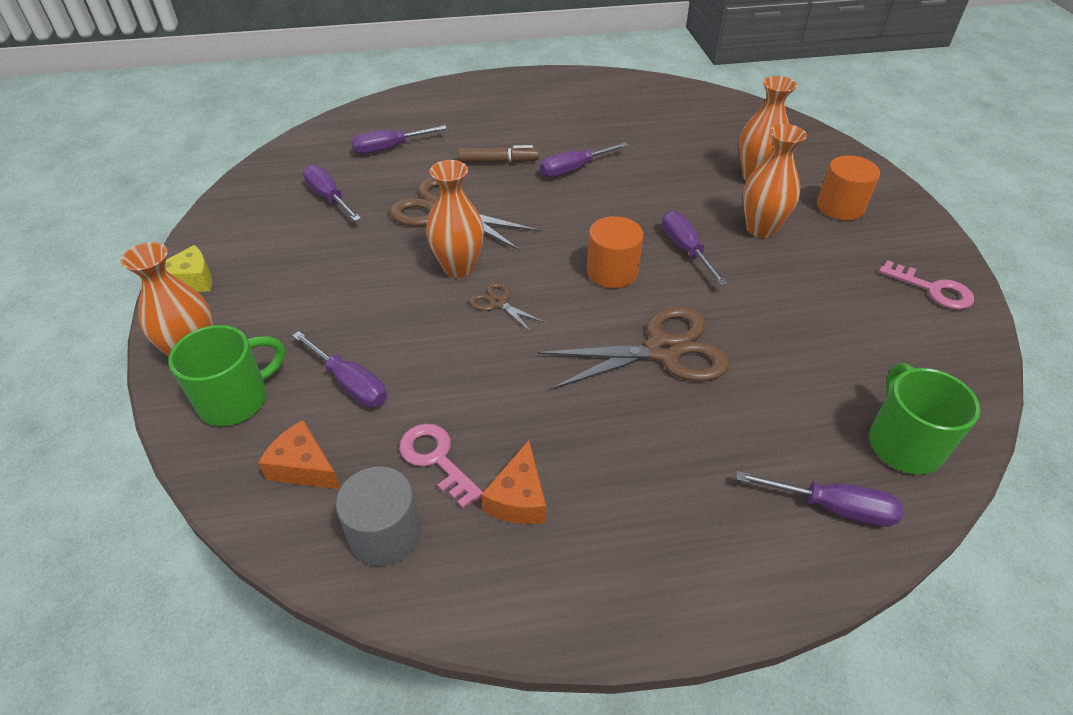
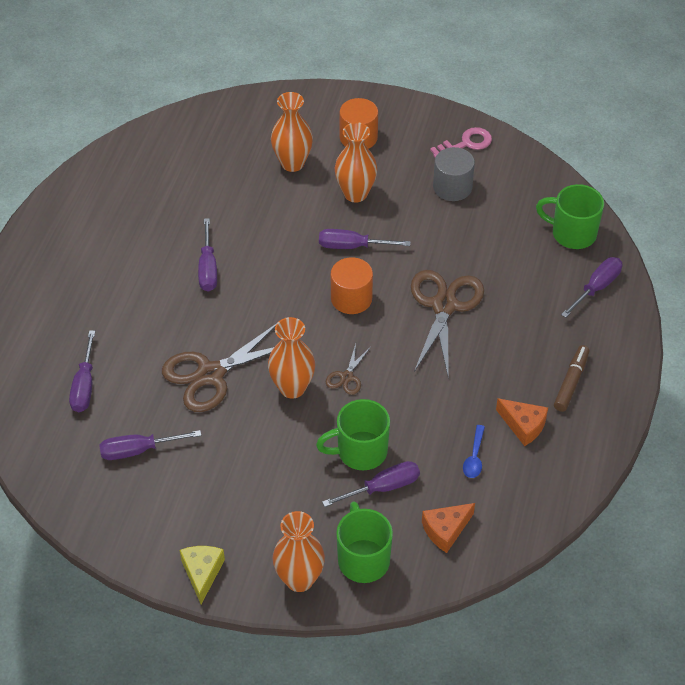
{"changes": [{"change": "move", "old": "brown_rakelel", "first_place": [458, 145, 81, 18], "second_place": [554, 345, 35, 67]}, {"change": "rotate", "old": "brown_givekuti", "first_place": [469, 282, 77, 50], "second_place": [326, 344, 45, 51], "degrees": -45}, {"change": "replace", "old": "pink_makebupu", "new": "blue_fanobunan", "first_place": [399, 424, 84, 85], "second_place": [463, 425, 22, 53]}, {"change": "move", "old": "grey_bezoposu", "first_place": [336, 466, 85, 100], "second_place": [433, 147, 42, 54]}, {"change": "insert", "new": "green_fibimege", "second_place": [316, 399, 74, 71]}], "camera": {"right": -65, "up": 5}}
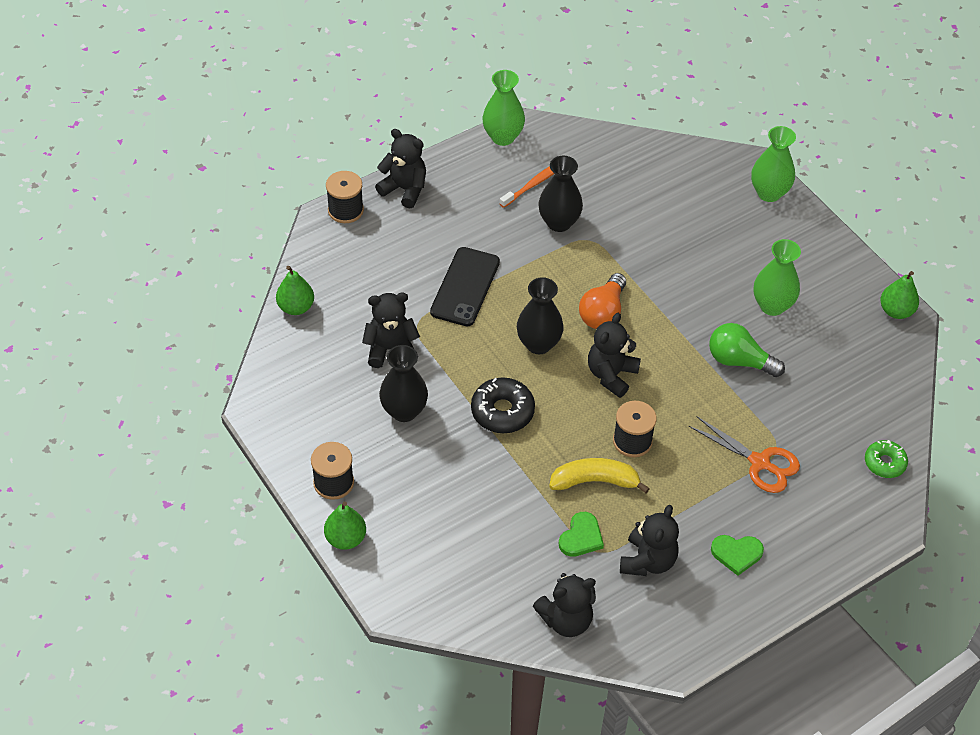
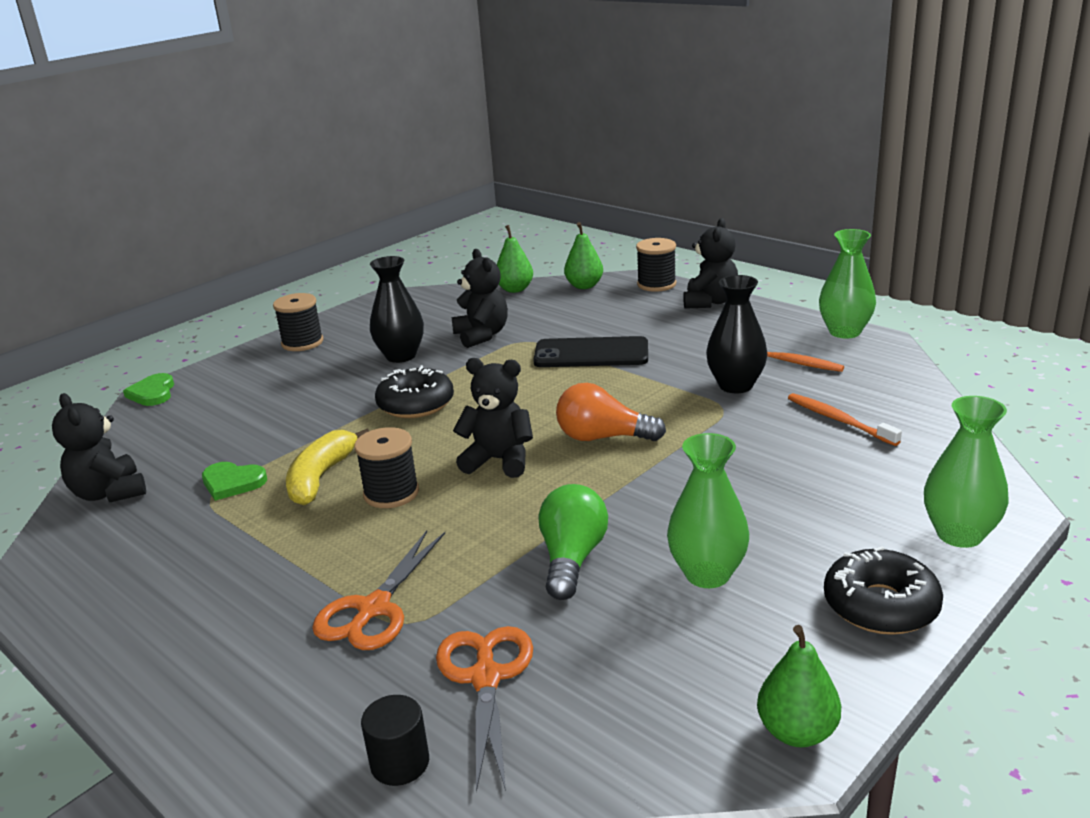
{"changes": [{"change": "delete", "old": "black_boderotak", "first_place": [517, 277, 47, 77]}, {"change": "replace", "old": "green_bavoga", "new": "black_bezoposu", "first_place": [865, 440, 43, 38], "second_place": [361, 695, 68, 91]}, {"change": "rotate", "old": "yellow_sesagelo", "first_place": [549, 458, 101, 35], "second_place": [286, 429, 83, 76], "degrees": -150}, {"change": "move", "old": "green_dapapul", "first_place": [324, 502, 42, 48], "second_place": [564, 222, 39, 67]}, {"change": "delete", "old": "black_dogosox", "first_place": [620, 505, 59, 71]}, {"change": "move", "old": "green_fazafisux", "first_place": [711, 535, 53, 41], "second_place": [123, 373, 51, 33]}, {"change": "insert", "new": "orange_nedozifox", "second_place": [788, 393, 114, 53]}, {"change": "insert", "new": "black_bavoga", "second_place": [824, 546, 119, 89]}, {"change": "insert", "new": "orange_givekuti", "second_place": [436, 626, 97, 166]}], "camera": {"right": 80, "up": -25}}
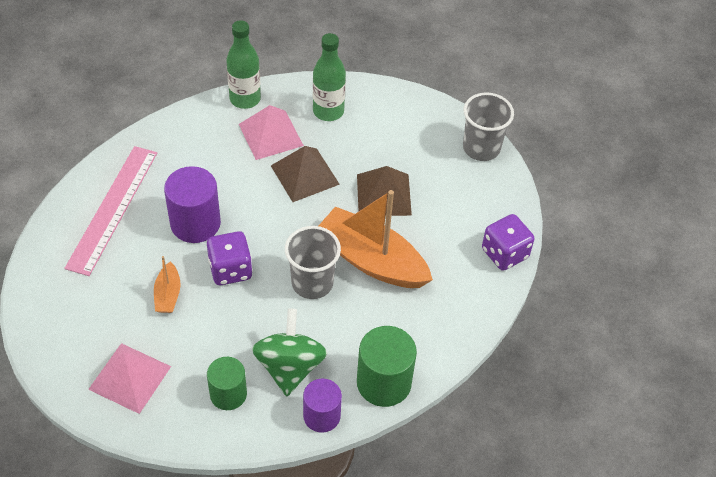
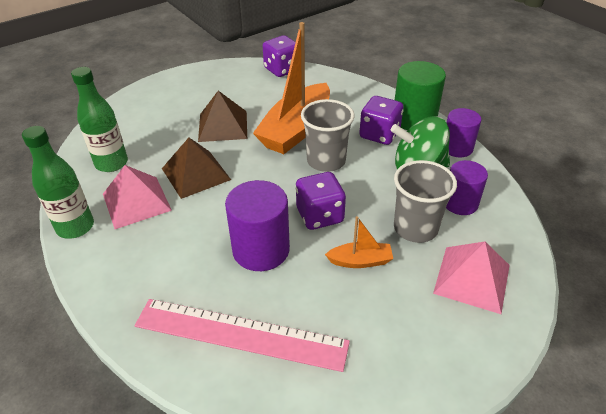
{"changes": [{"change": "move", "old": "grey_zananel", "first_place": [463, 92, 51, 69], "second_place": [394, 160, 63, 83]}, {"change": "recolor", "old": "green_bezoposu", "new": "purple_bezoposu", "first_place": [207, 357, 40, 53], "second_place": [446, 160, 42, 55]}, {"change": "insert", "new": "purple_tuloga", "second_place": [359, 96, 44, 49]}], "camera": {"right": -90, "up": -10}}
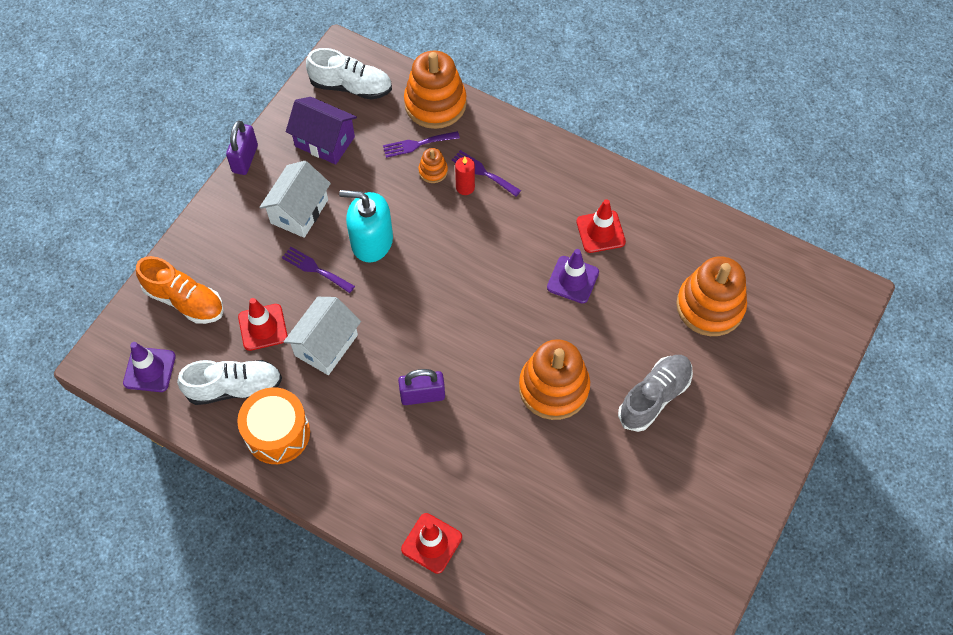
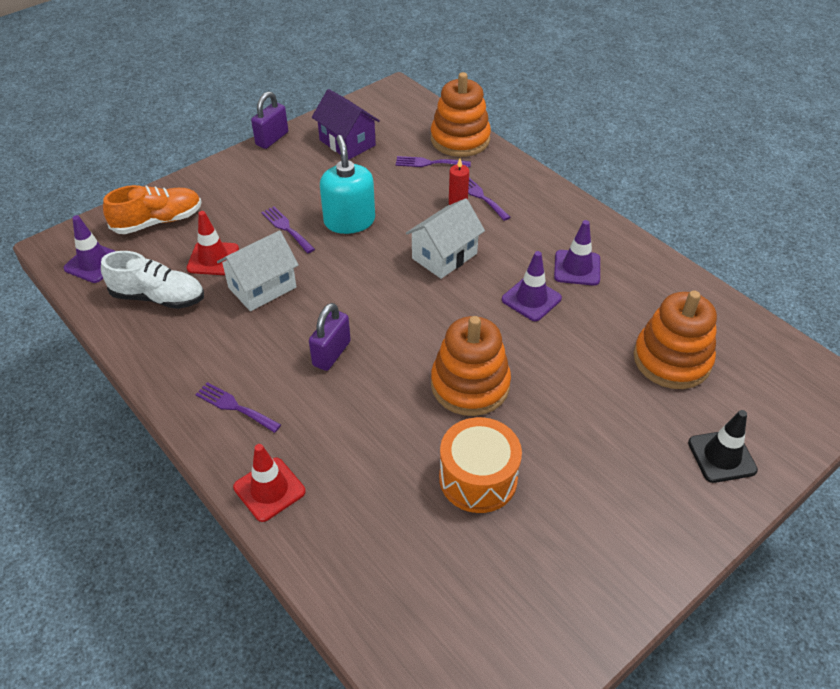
{"changes": [{"change": "delete", "old": "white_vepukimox", "first_place": [306, 48, 86, 52]}, {"change": "delete", "old": "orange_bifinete", "first_place": [418, 148, 30, 35]}, {"change": "move", "old": "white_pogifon", "first_place": [259, 161, 72, 77], "second_place": [406, 198, 79, 81]}, {"change": "rotate", "old": "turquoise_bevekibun", "first_place": [339, 190, 54, 72], "second_place": [320, 135, 55, 99], "degrees": 45}, {"change": "recolor", "old": "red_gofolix", "new": "purple_gofolix", "first_place": [576, 199, 50, 54], "second_place": [554, 220, 46, 66]}, {"change": "rotate", "old": "orange_vepukimox", "first_place": [136, 256, 88, 68], "second_place": [103, 185, 99, 49], "degrees": -75}, {"change": "delete", "old": "grey_vepukimox", "first_place": [618, 355, 75, 77]}, {"change": "rotate", "old": "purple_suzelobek", "first_place": [398, 369, 47, 36], "second_place": [309, 303, 42, 68], "degrees": -75}, {"change": "move", "old": "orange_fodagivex", "first_place": [237, 387, 73, 77], "second_place": [439, 417, 83, 96]}, {"change": "insert", "new": "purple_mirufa", "second_place": [195, 382, 86, 51]}, {"change": "insert", "new": "black_gofolix", "second_place": [688, 410, 70, 73]}], "camera": {"right": 20, "up": -15}}
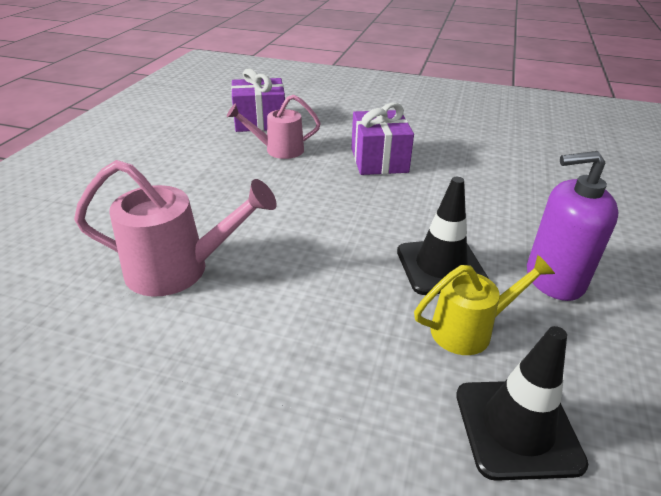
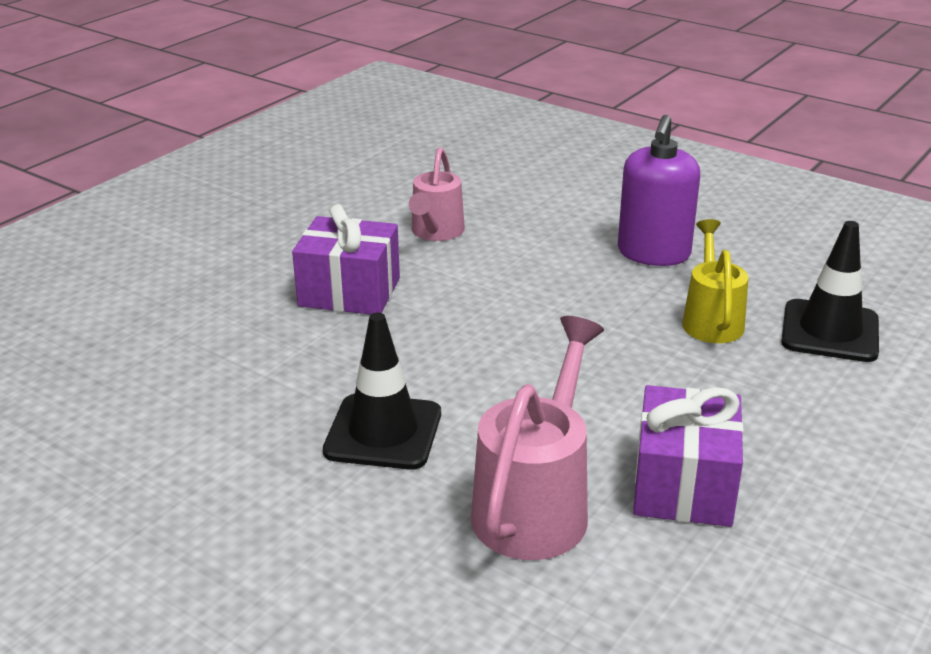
{"changes": [{"change": "move", "old": "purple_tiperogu", "first_place": [231, 69, 54, 63], "second_place": [633, 385, 111, 142]}, {"change": "move", "old": "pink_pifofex", "first_place": [227, 95, 94, 64], "second_place": [409, 148, 56, 93]}, {"change": "move", "old": "black_gofolix", "first_place": [397, 177, 92, 118], "second_place": [323, 312, 118, 158]}], "camera": {"right": -70, "up": -5}}
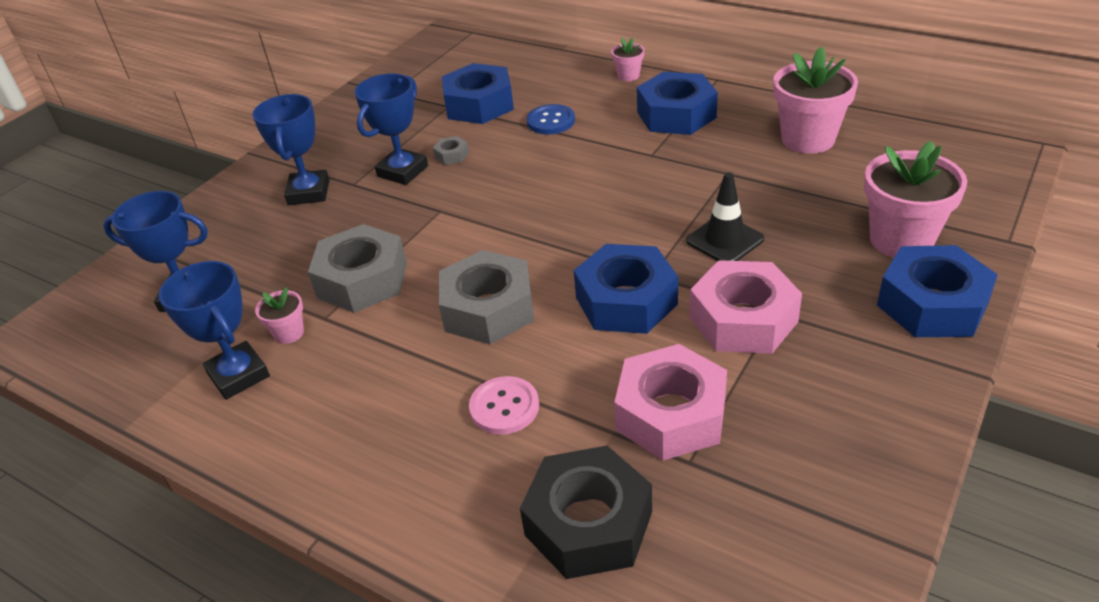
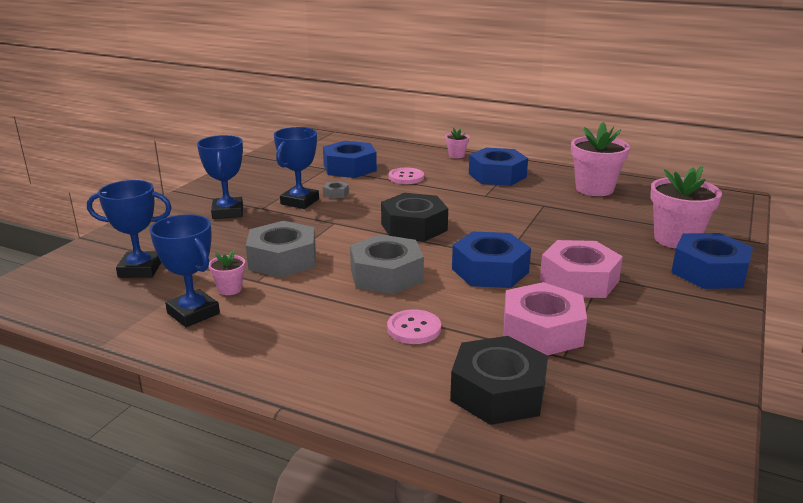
{"changes": [{"change": "recolor", "old": "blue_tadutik", "new": "pink_tadutik", "first_place": [527, 104, 48, 30], "second_place": [389, 168, 35, 16]}, {"change": "delete", "old": "black_gofolix", "first_place": [686, 172, 78, 89]}, {"change": "insert", "new": "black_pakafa", "second_place": [381, 193, 67, 49]}], "camera": {"right": -10, "up": -15}}
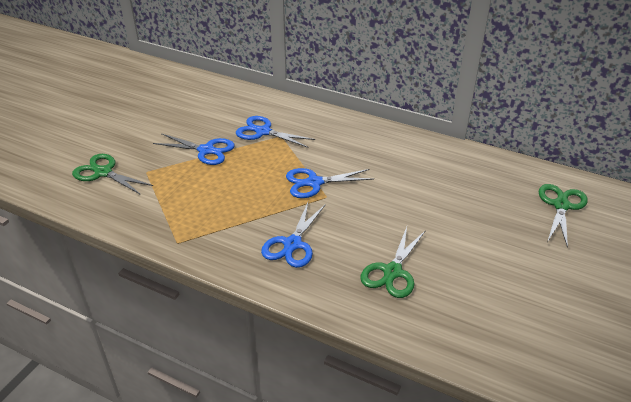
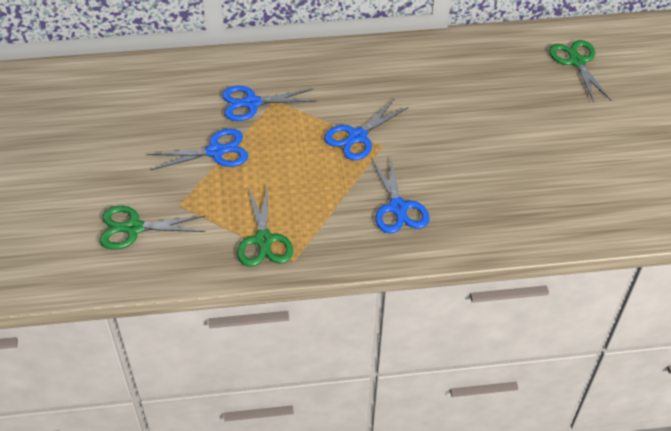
{"changes": [{"change": "move", "old": "green_givekuti", "first_place": [360, 227, 66, 71], "second_place": [237, 186, 56, 81]}], "camera": {"right": -35, "up": 10}}
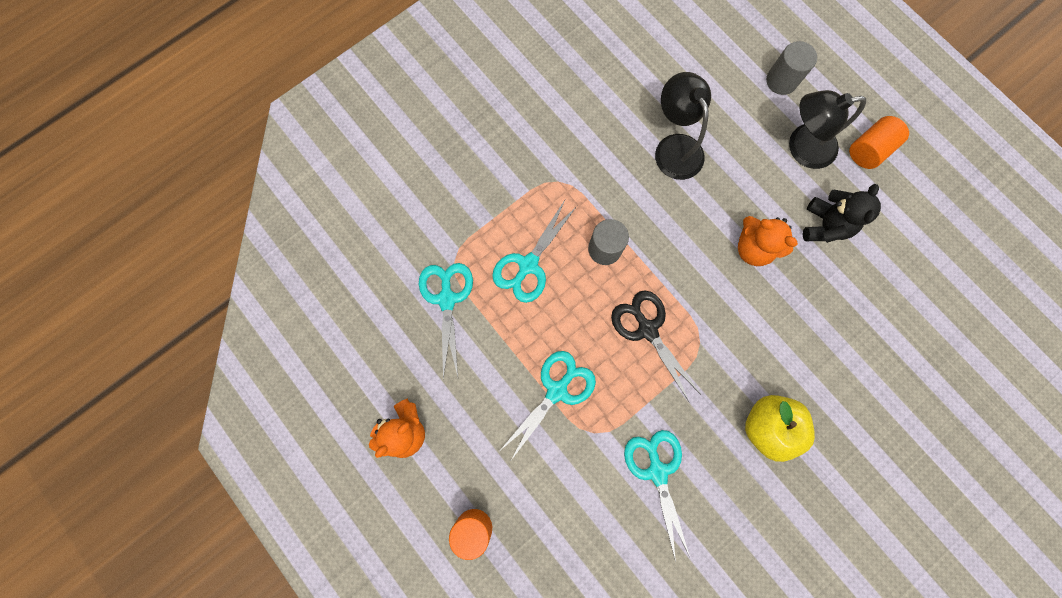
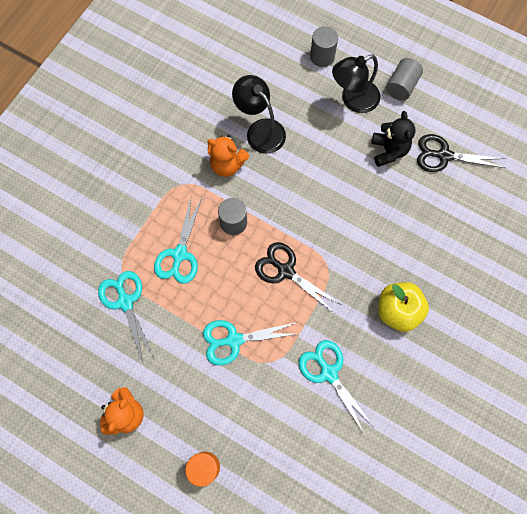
{"changes": [{"change": "recolor", "old": "orange_bezoposu", "new": "grey_bezoposu", "first_place": [849, 116, 60, 53], "second_place": [386, 58, 37, 42]}, {"change": "move", "old": "orange_dogosox", "first_place": [738, 216, 60, 50], "second_place": [207, 135, 42, 42]}, {"change": "rotate", "old": "turquoise_givekuti", "first_place": [501, 351, 95, 109], "second_place": [203, 320, 95, 46], "degrees": -120}, {"change": "insert", "new": "black_givekuti", "second_place": [417, 134, 89, 38]}], "camera": {"right": -20, "up": -5}}
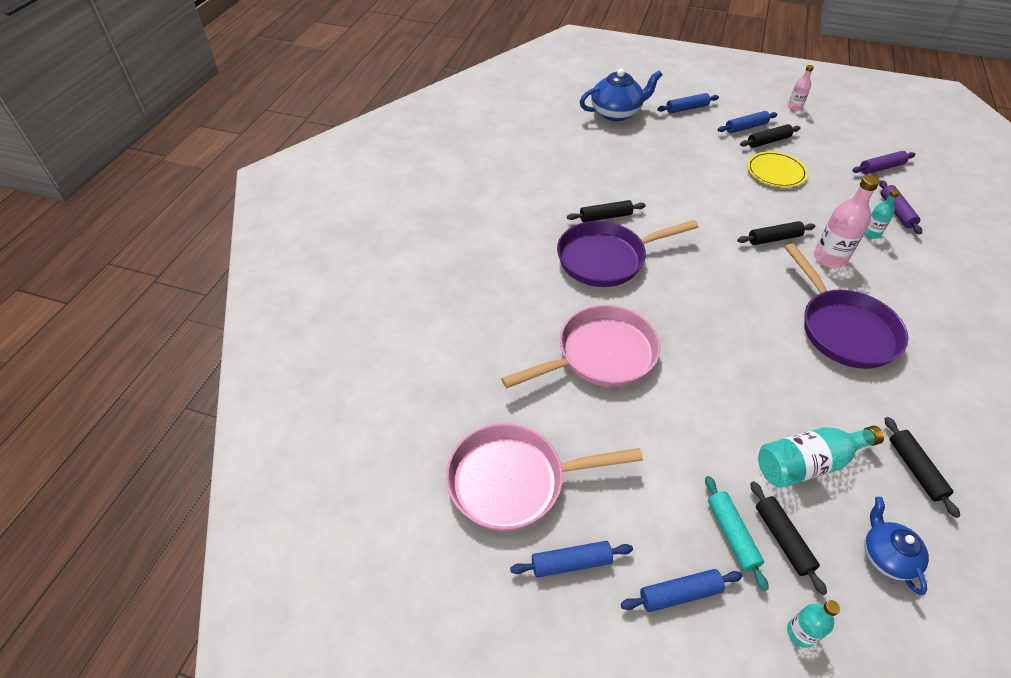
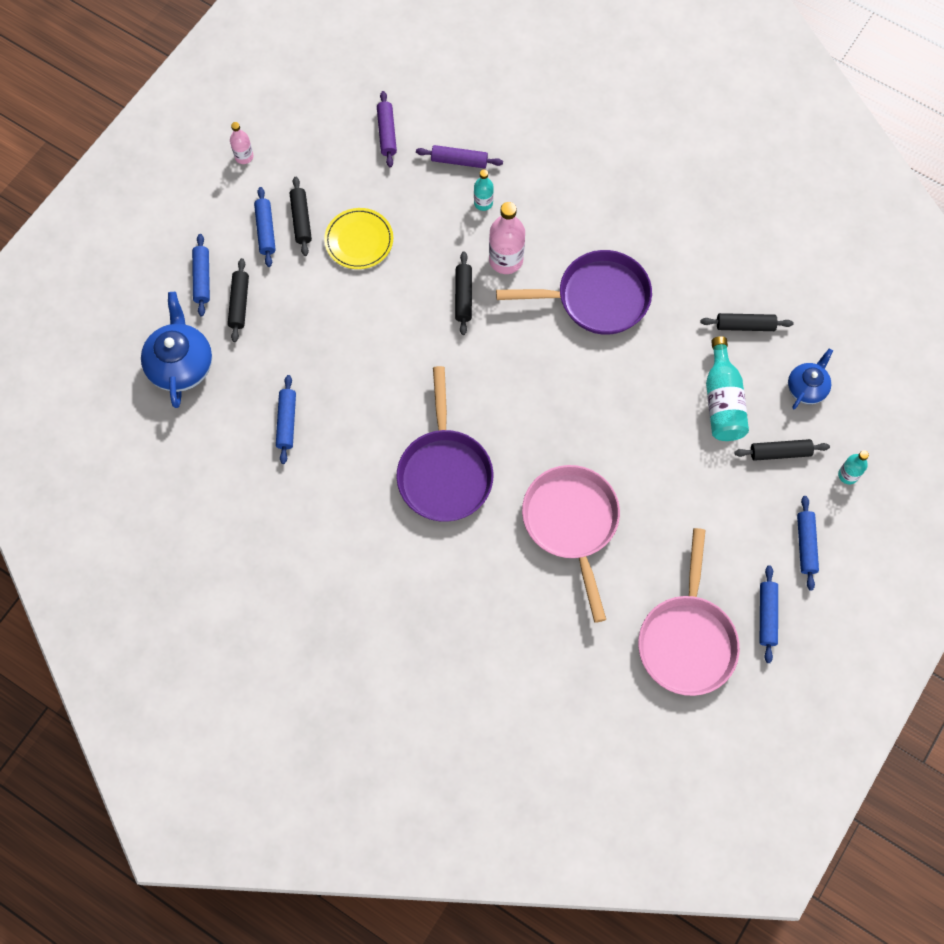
{"changes": [{"change": "move", "old": "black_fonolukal", "first_place": [567, 200, 79, 22], "second_place": [228, 258, 21, 84]}, {"change": "delete", "old": "turquoise_fonolukal", "first_place": [705, 476, 63, 115]}, {"change": "rotate", "old": "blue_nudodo", "first_place": [865, 497, 64, 98], "second_place": [788, 348, 45, 61], "degrees": 120}, {"change": "insert", "new": "blue_fonolukal", "second_place": [276, 375, 20, 89]}], "camera": {"right": -75, "up": 20}}
